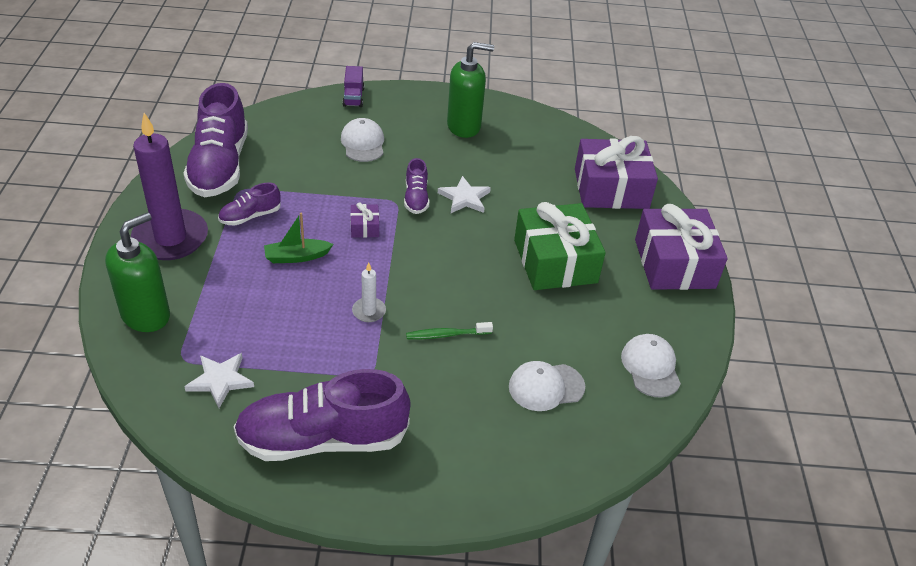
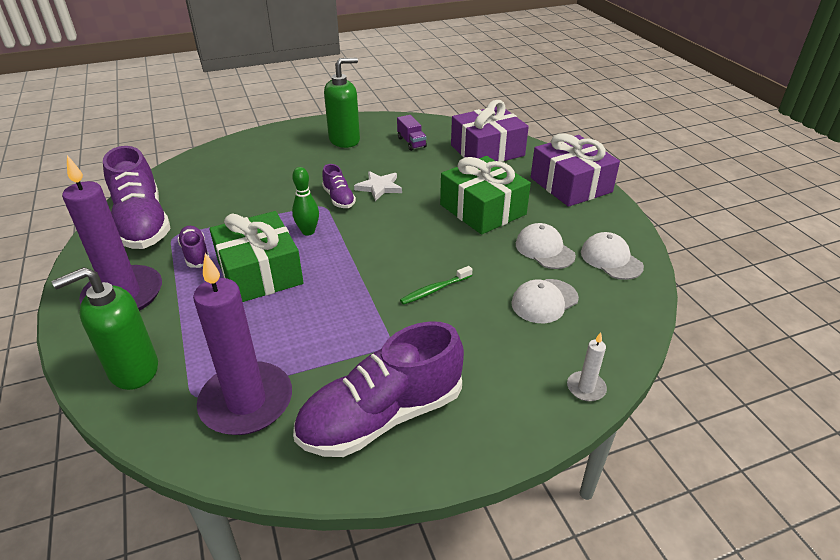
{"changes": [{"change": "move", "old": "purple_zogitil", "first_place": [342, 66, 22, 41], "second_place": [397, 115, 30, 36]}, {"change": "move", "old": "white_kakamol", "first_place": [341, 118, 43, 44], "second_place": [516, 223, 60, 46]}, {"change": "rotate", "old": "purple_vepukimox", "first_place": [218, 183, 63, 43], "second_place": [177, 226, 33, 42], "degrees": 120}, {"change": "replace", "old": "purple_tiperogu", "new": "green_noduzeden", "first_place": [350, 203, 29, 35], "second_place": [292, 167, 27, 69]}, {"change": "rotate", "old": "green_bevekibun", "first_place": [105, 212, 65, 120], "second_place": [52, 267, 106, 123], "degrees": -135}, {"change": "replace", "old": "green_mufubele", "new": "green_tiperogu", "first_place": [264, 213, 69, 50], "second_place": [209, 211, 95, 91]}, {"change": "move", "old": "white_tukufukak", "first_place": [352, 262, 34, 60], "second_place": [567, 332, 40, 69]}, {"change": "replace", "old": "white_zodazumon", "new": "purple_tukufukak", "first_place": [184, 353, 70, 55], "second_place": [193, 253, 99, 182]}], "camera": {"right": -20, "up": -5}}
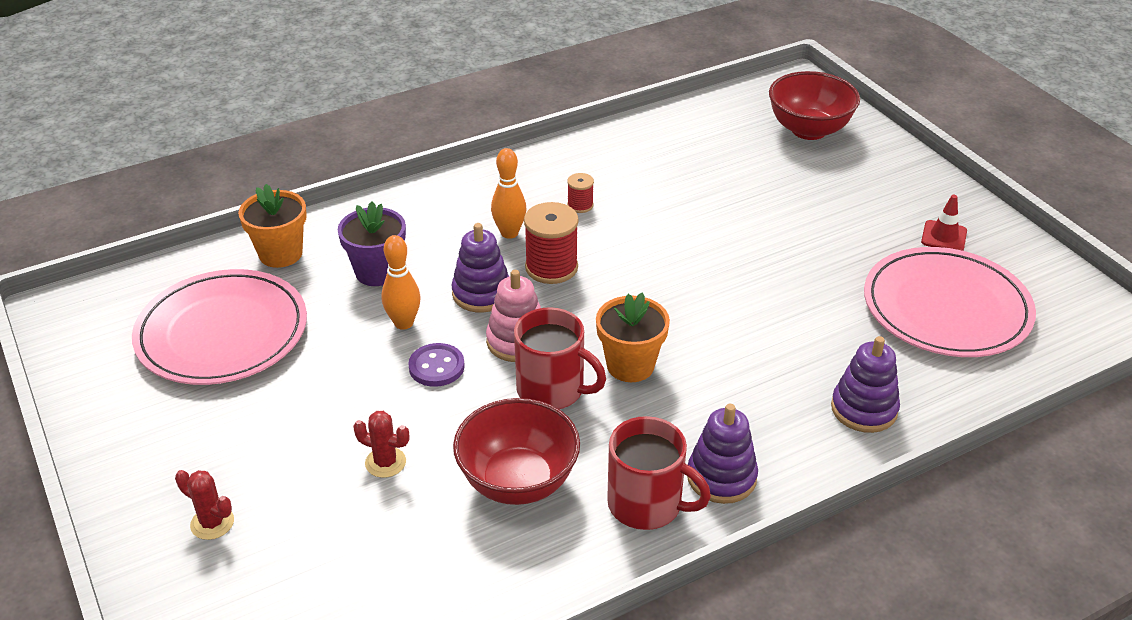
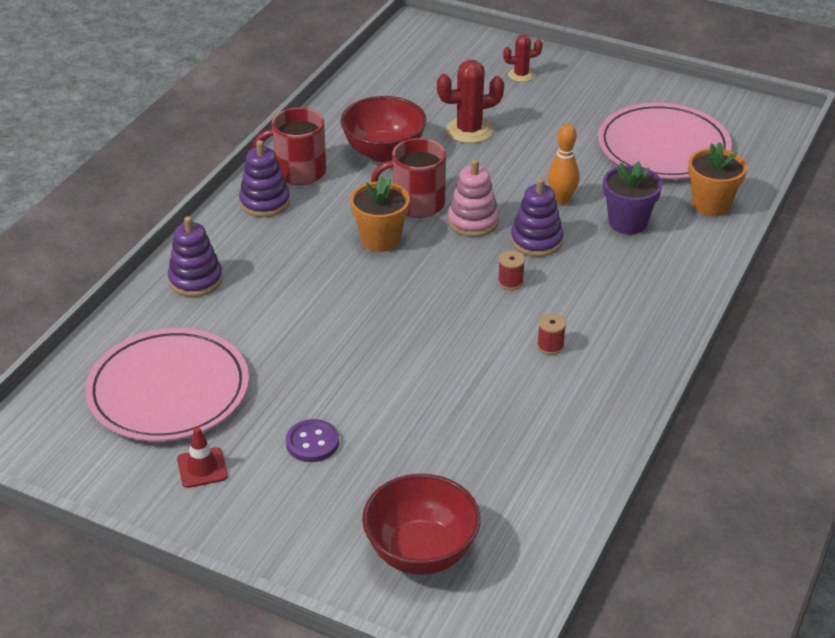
{"changes": [{"change": "delete", "old": "orange_noduzeden", "first_place": [491, 148, 35, 91]}, {"change": "resize", "old": "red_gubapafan", "first_place": [524, 202, 55, 82], "second_place": [498, 251, 27, 39], "factor": 0.53}, {"change": "move", "old": "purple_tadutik", "first_place": [408, 343, 57, 44], "second_place": [286, 419, 53, 43]}, {"change": "resize", "old": "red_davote", "first_place": [353, 411, 56, 67], "second_place": [437, 60, 67, 83], "factor": 1.67}], "camera": {"right": 145, "up": 0}}
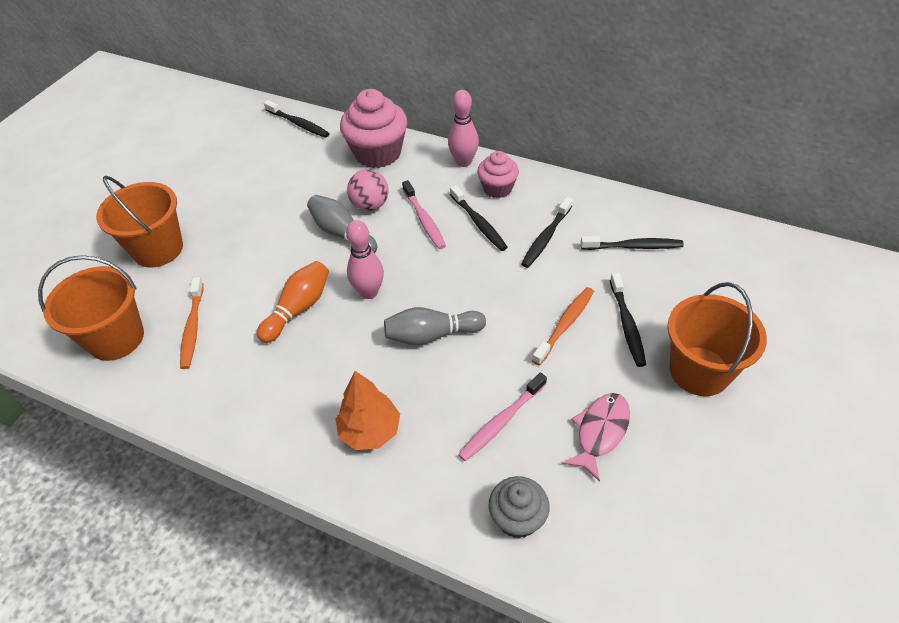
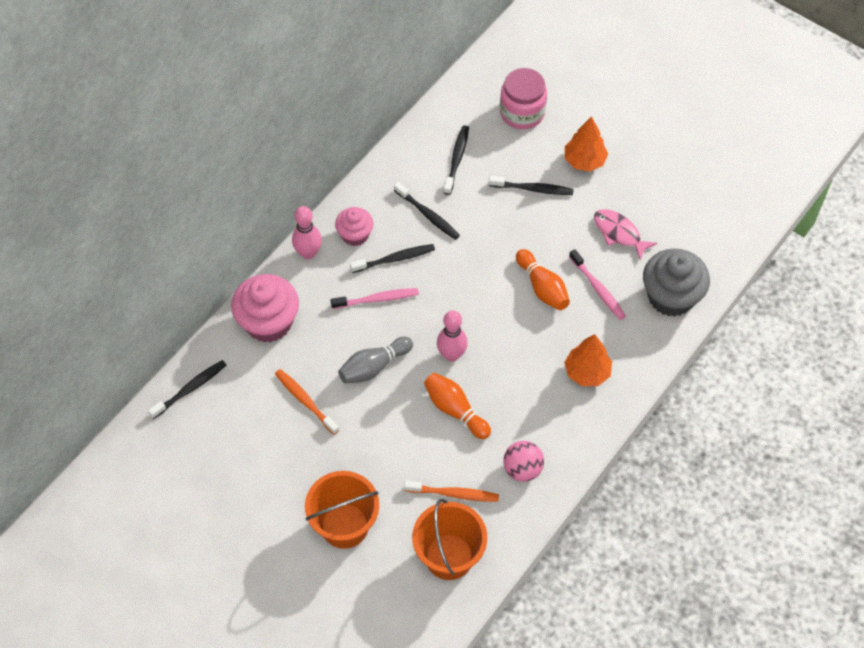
{"changes": [{"change": "move", "old": "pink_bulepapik", "first_place": [347, 169, 41, 42], "second_place": [504, 441, 40, 41]}, {"change": "replace", "old": "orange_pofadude", "new": "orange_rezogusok", "first_place": [668, 282, 99, 114], "second_place": [565, 116, 43, 56]}, {"change": "move", "old": "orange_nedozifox", "first_place": [532, 287, 62, 79], "second_place": [275, 369, 64, 66]}, {"change": "delete", "old": "grey_noduzeden", "first_place": [384, 307, 102, 38]}, {"change": "resize", "old": "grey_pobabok", "first_place": [489, 476, 61, 63], "second_place": [643, 249, 67, 68], "factor": 1.7}, {"change": "insert", "new": "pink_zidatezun", "second_place": [500, 68, 47, 61]}, {"change": "insert", "new": "orange_noduzeden", "second_place": [516, 249, 54, 61]}], "camera": {"right": -80, "up": 10}}
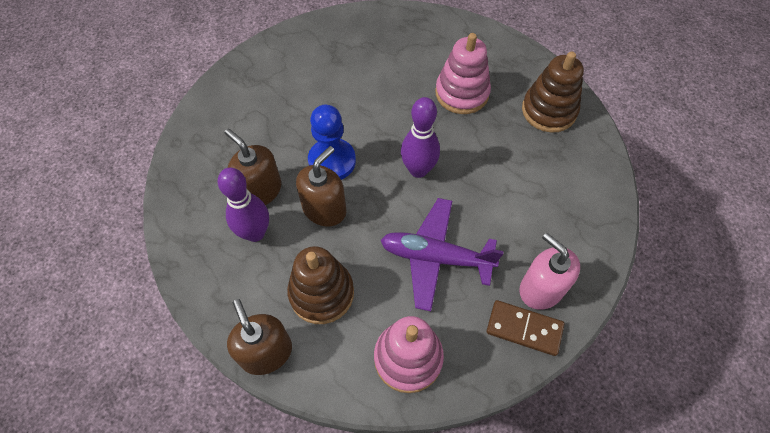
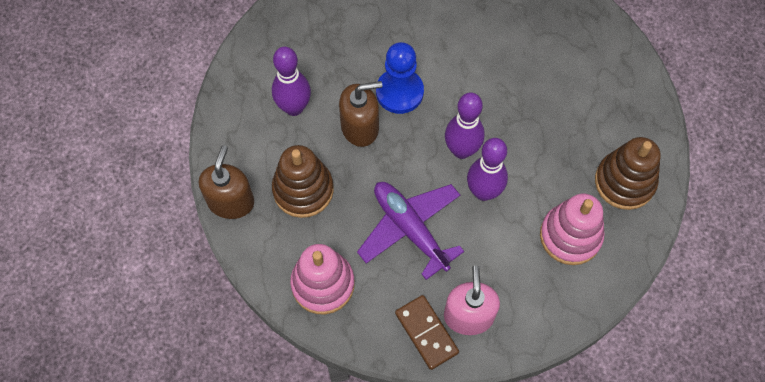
{"changes": [{"change": "move", "old": "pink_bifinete", "first_place": [435, 33, 56, 81], "second_place": [540, 193, 65, 72]}, {"change": "delete", "old": "brown_bevekibun", "first_place": [224, 129, 57, 76]}, {"change": "insert", "new": "purple_noduzeden", "second_place": [467, 138, 41, 63]}], "camera": {"right": 40, "up": 5}}
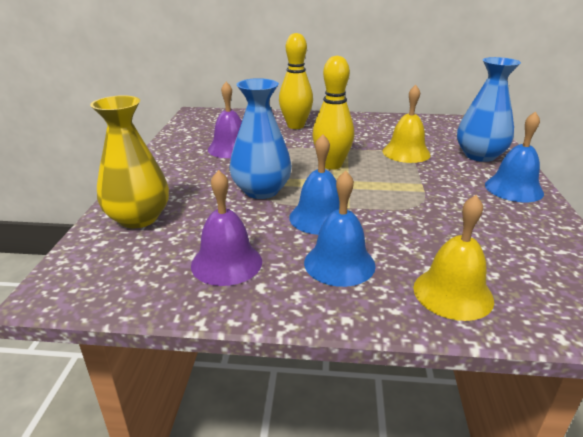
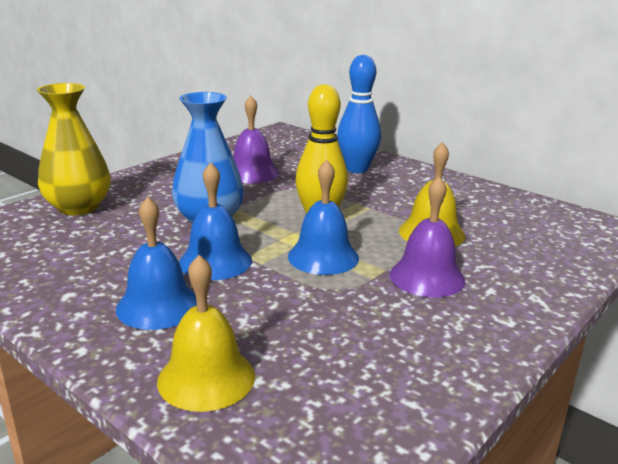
{"changes": [{"change": "recolor", "old": "yellow_noduzeden", "new": "blue_noduzeden", "first_place": [279, 33, 34, 96], "second_place": [337, 55, 44, 118]}, {"change": "delete", "old": "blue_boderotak", "first_place": [457, 57, 64, 105]}, {"change": "move", "old": "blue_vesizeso", "first_place": [485, 112, 59, 90], "second_place": [288, 160, 71, 115]}, {"change": "move", "old": "purple_vesizeso", "first_place": [191, 170, 71, 116], "second_place": [390, 176, 75, 121]}], "camera": {"right": 35, "up": -5}}
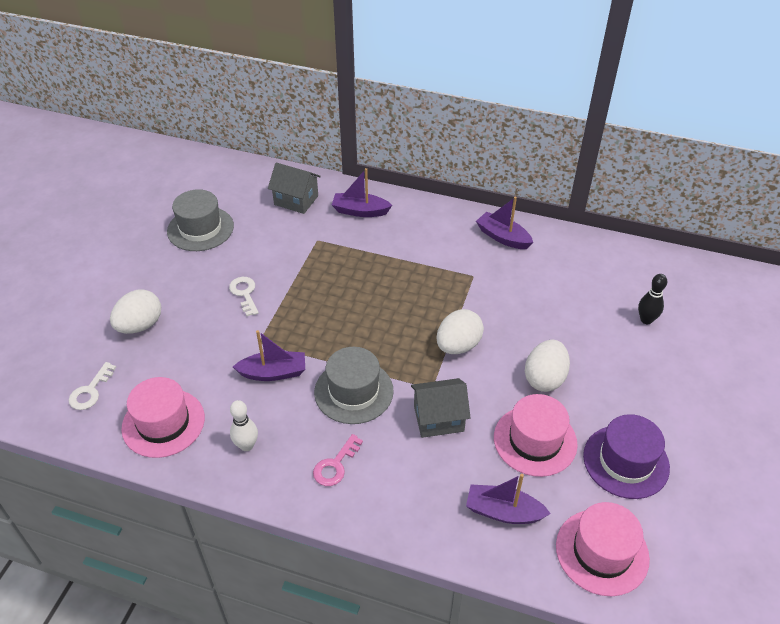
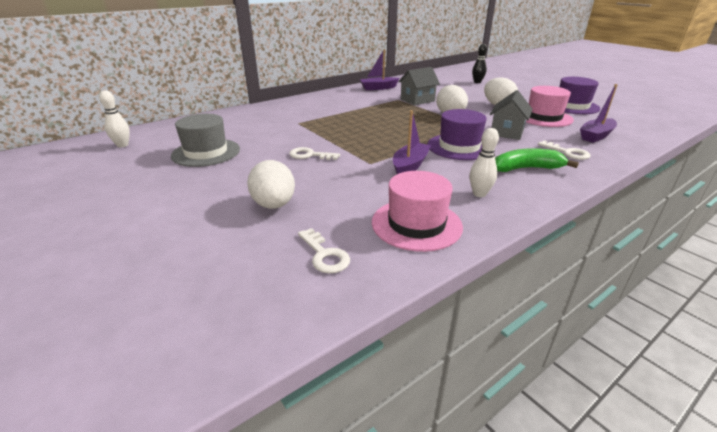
{"changes": [{"change": "move", "old": "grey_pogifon", "first_place": [268, 163, 53, 51], "second_place": [398, 67, 42, 38]}, {"change": "delete", "old": "purple_mufubele", "first_place": [332, 168, 60, 49]}, {"change": "recolor", "old": "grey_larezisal", "new": "purple_larezisal", "first_place": [314, 347, 80, 77], "second_place": [427, 109, 60, 51]}, {"change": "replace", "old": "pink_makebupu", "new": "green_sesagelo", "first_place": [313, 434, 50, 52], "second_place": [495, 148, 84, 24]}, {"change": "delete", "old": "pink_larezisal", "first_place": [556, 502, 94, 94]}, {"change": "insert", "new": "white_noduzeden", "second_place": [99, 90, 31, 57]}, {"change": "insert", "new": "white_makebupu", "second_place": [538, 141, 53, 19]}], "camera": {"right": -55, "up": -15}}
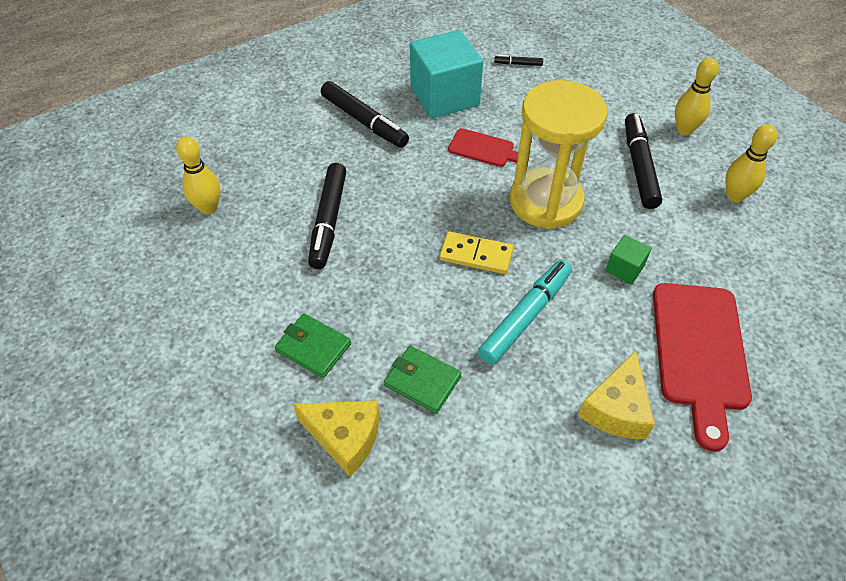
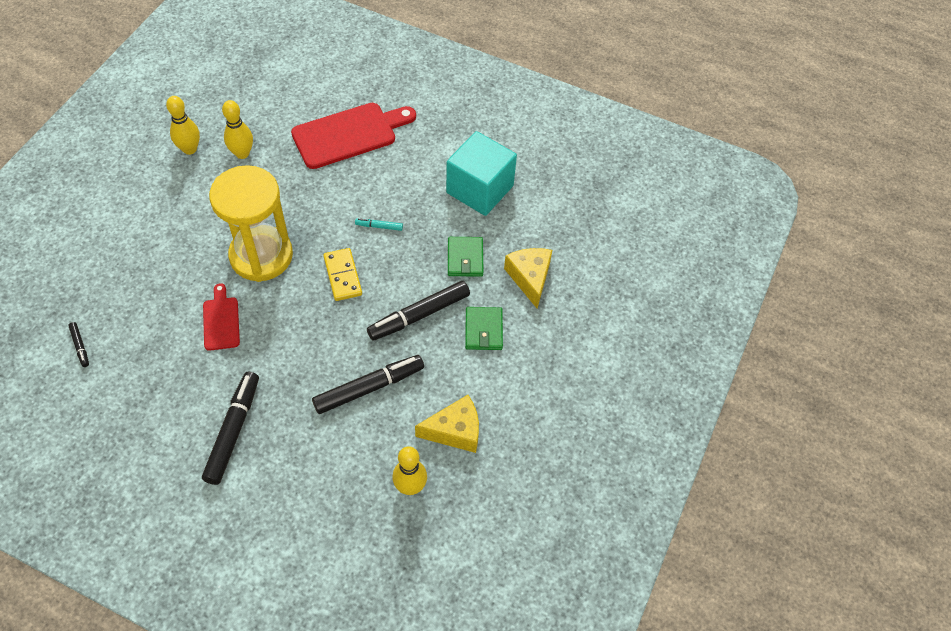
{"changes": [{"change": "move", "old": "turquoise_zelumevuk", "first_place": [410, 30, 73, 89], "second_place": [446, 131, 71, 85]}, {"change": "move", "old": "yellow_noduzeden", "first_place": [675, 58, 44, 77], "second_place": [222, 100, 31, 59]}, {"change": "move", "old": "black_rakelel", "first_place": [625, 113, 37, 96], "second_place": [367, 281, 103, 59]}, {"change": "delete", "old": "green_zelumevuk", "first_place": [605, 235, 47, 50]}, {"change": "resize", "old": "turquoise_rakelel", "first_place": [478, 260, 94, 105], "second_place": [355, 218, 48, 13], "factor": 0.46}, {"change": "move", "old": "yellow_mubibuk", "first_place": [578, 351, 77, 89], "second_place": [415, 395, 64, 58]}], "camera": {"right": -125, "up": 5}}
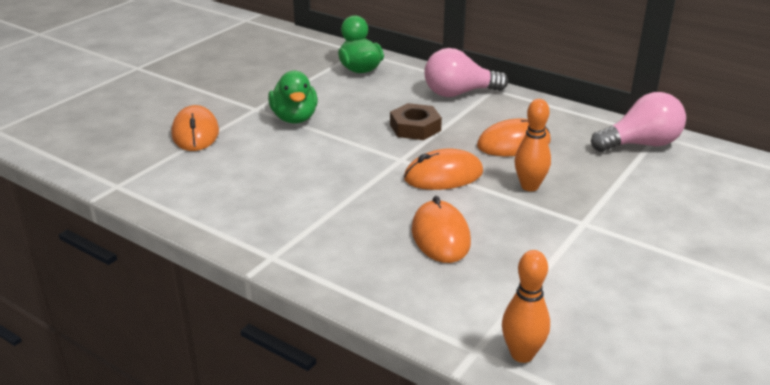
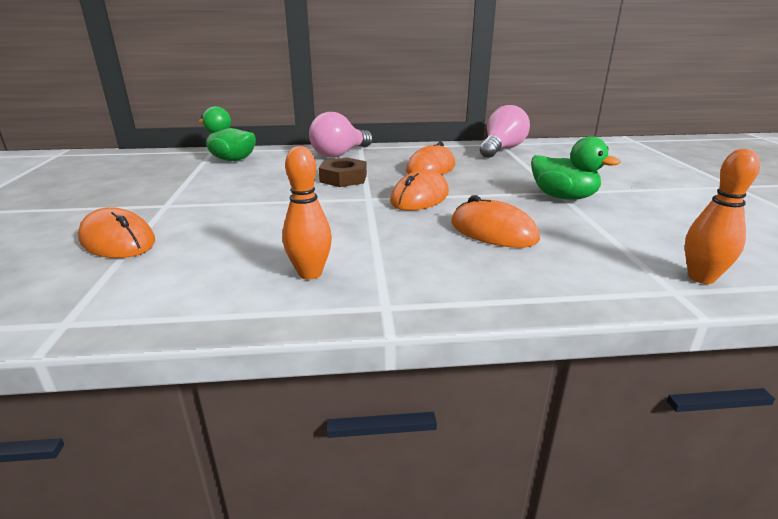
{"changes": [{"change": "move", "old": "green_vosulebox", "first_place": [268, 71, 50, 53], "second_place": [531, 136, 90, 64]}, {"change": "move", "old": "orange_noduzeden", "first_place": [515, 99, 36, 92], "second_place": [282, 146, 50, 134]}], "camera": {"right": -40, "up": -5}}
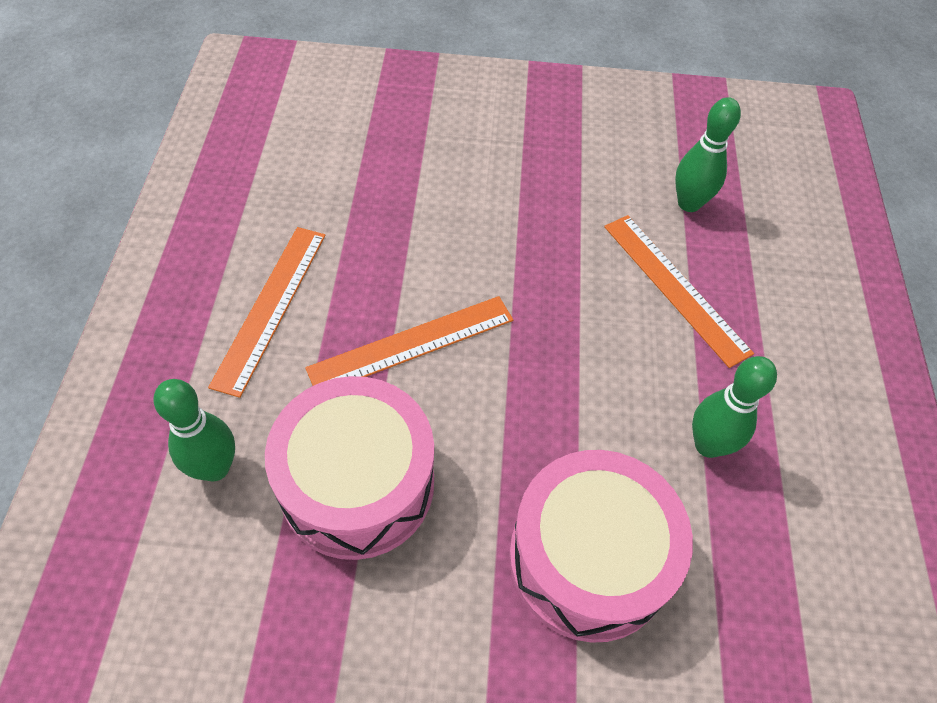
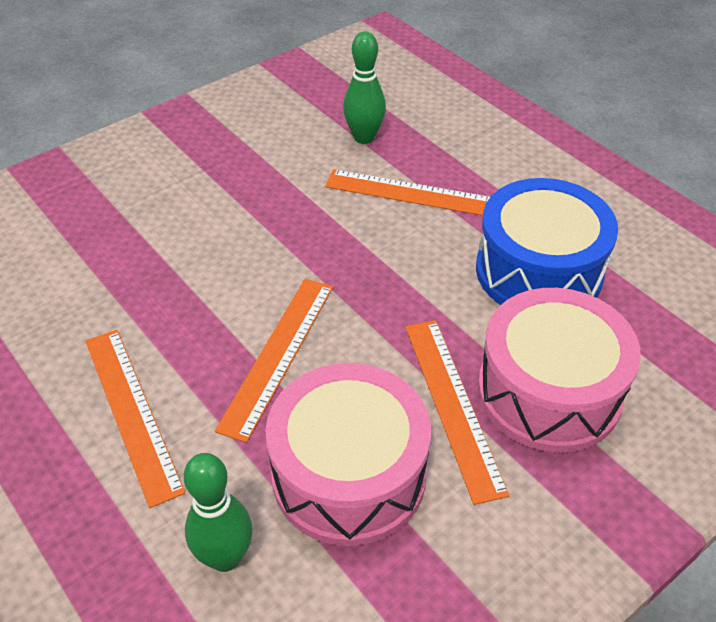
{"changes": [{"change": "replace", "old": "green_noduzeden", "new": "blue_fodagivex", "first_place": [692, 356, 85, 102], "second_place": [476, 178, 142, 127]}, {"change": "insert", "new": "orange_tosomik", "second_place": [405, 320, 104, 185]}], "camera": {"right": -40, "up": -10}}
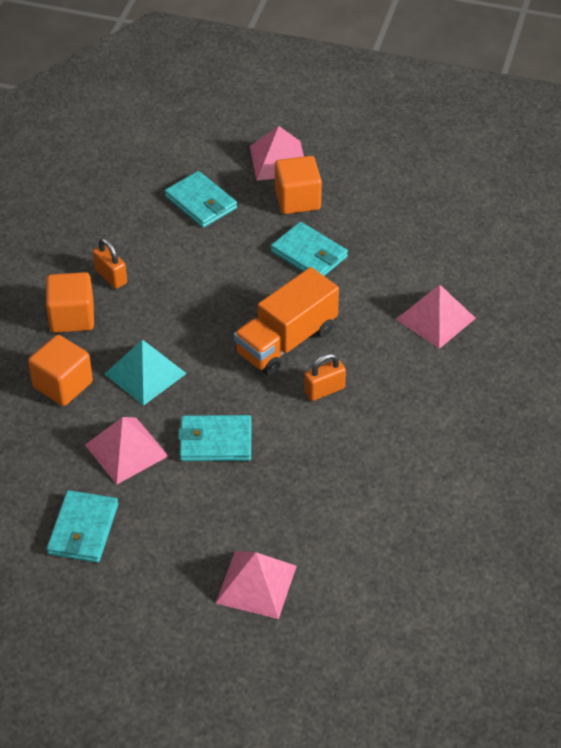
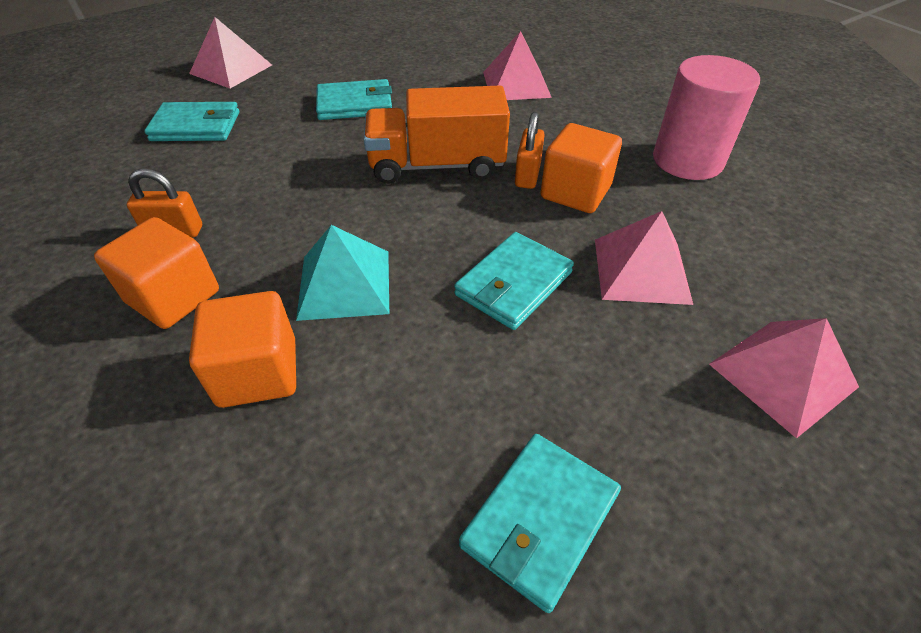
{"changes": [{"change": "move", "old": "orange_zelumevuk", "first_place": [275, 156, 47, 58], "second_place": [540, 123, 82, 90]}, {"change": "rotate", "old": "orange_zogitil", "first_place": [234, 267, 105, 109], "second_place": [364, 86, 146, 98], "degrees": 90}, {"change": "move", "old": "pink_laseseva", "first_place": [85, 417, 83, 68], "second_place": [595, 211, 98, 94]}, {"change": "rotate", "old": "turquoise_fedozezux", "first_place": [47, 490, 71, 73], "second_place": [459, 434, 162, 179], "degrees": 75}, {"change": "insert", "new": "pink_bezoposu", "second_place": [653, 55, 107, 125]}], "camera": {"right": -50, "up": 0}}
